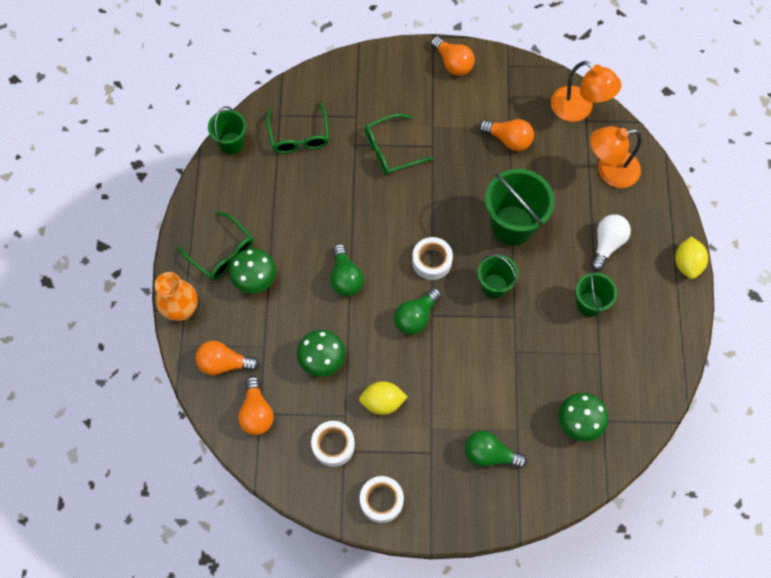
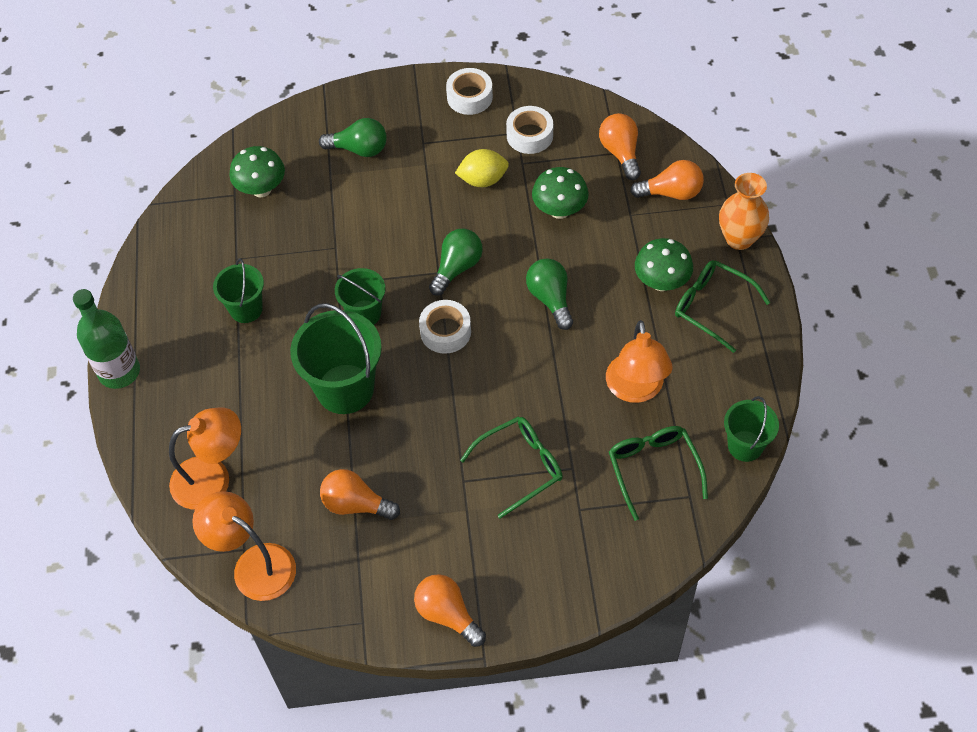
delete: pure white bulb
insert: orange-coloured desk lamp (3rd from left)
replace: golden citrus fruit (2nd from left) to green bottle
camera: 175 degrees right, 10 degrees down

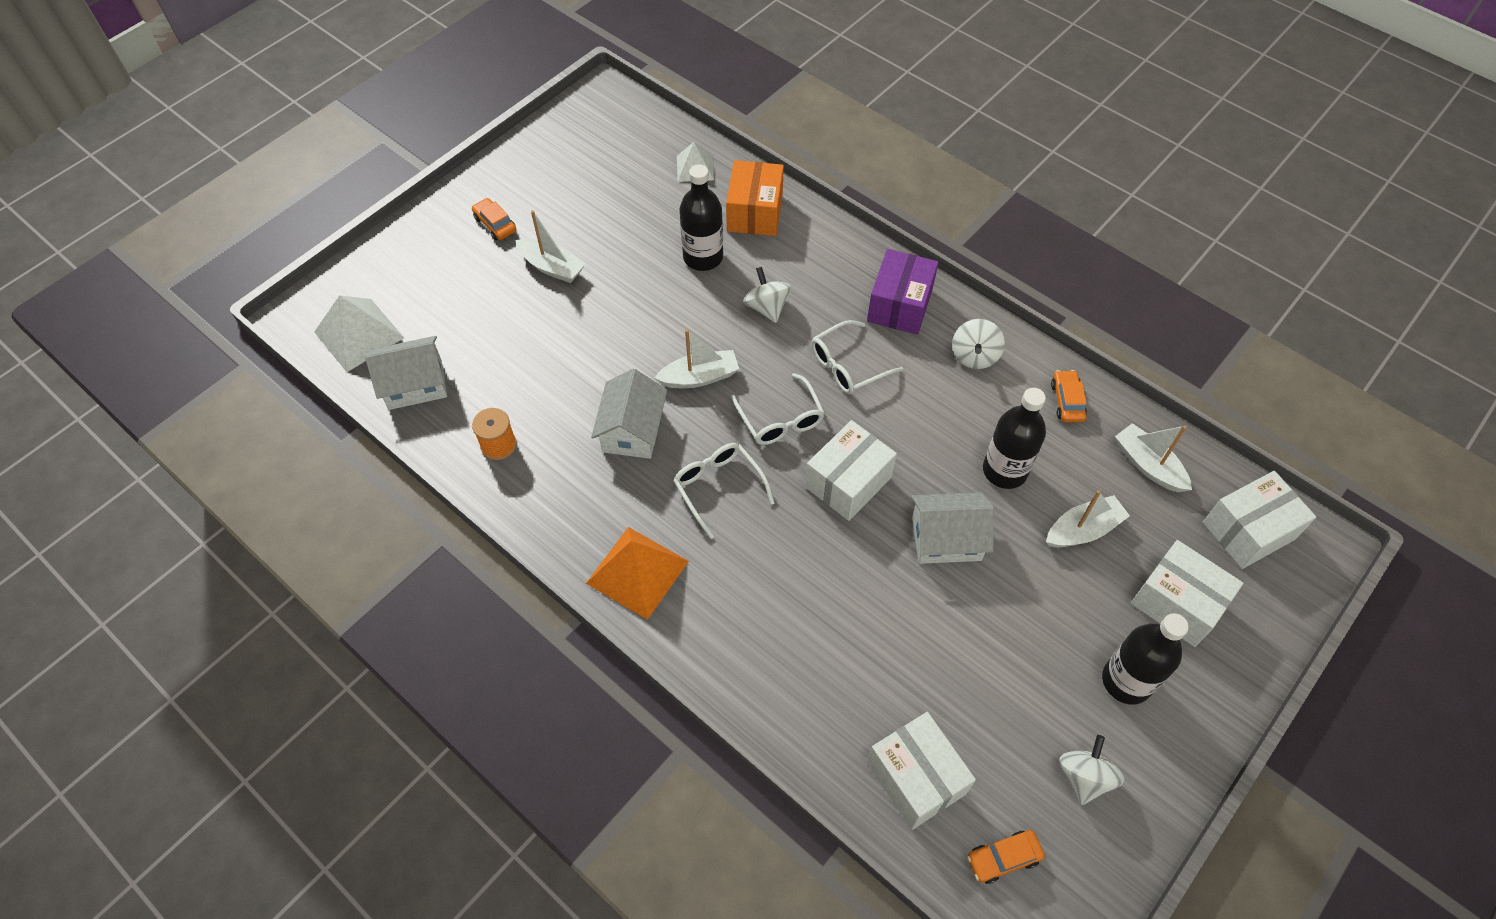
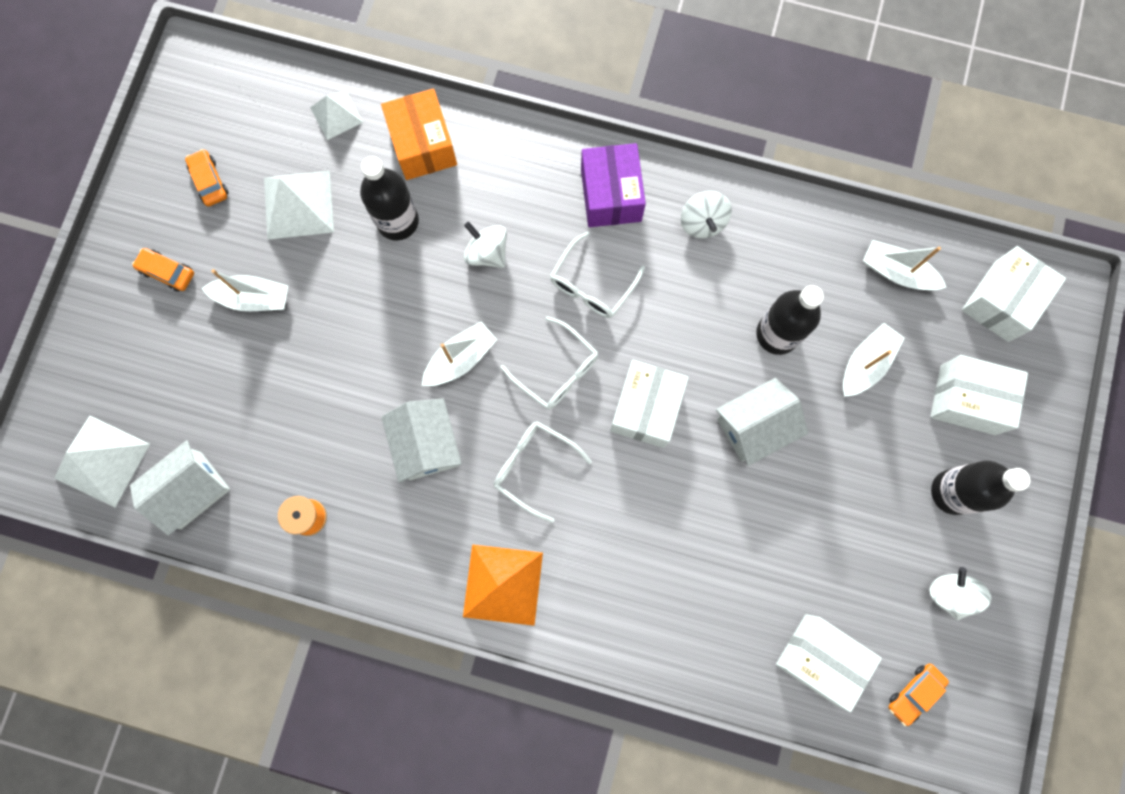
insert: pure white solid pyramid (2nd from left)
move: orange-coloured car (3rd from left in the first image) to orange-coloured car (2nd from left)
camera: 25 degrees left, 20 degrees up

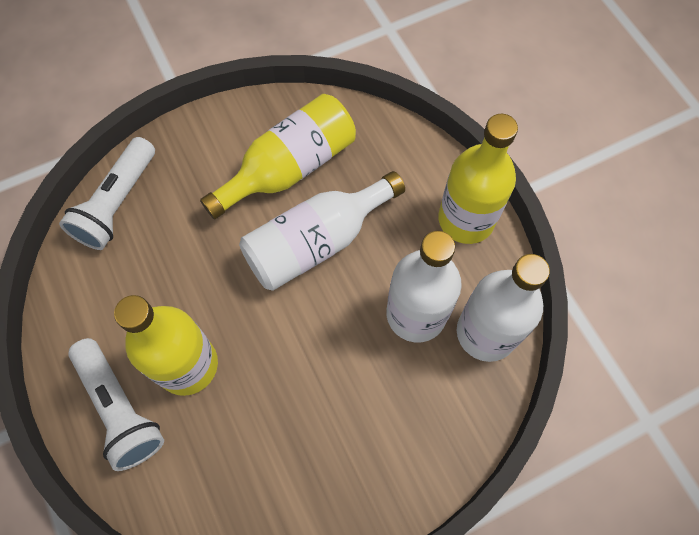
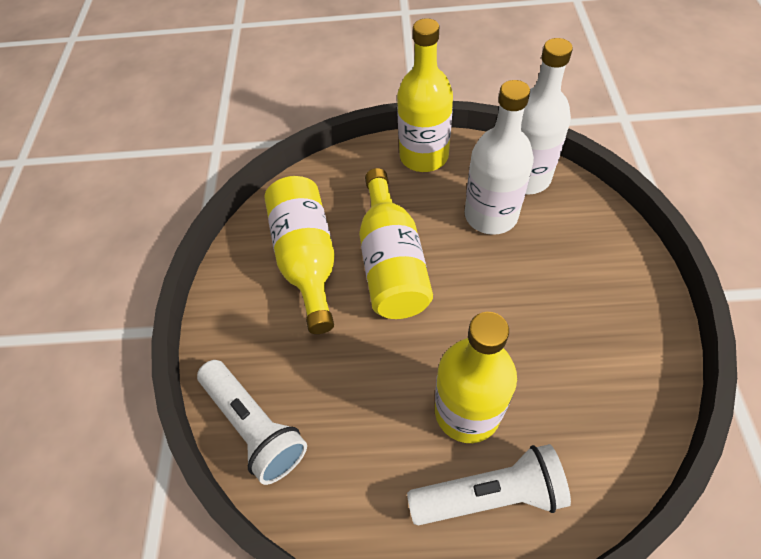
recolor: pure white bottle (1st from left) to golden bottle (2nd from left)
camera: 60 degrees left, 10 degrees down

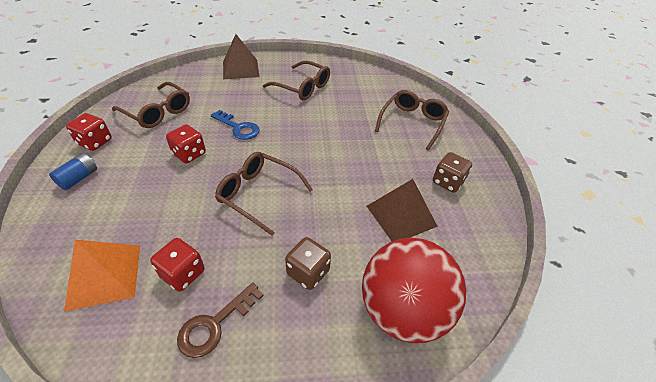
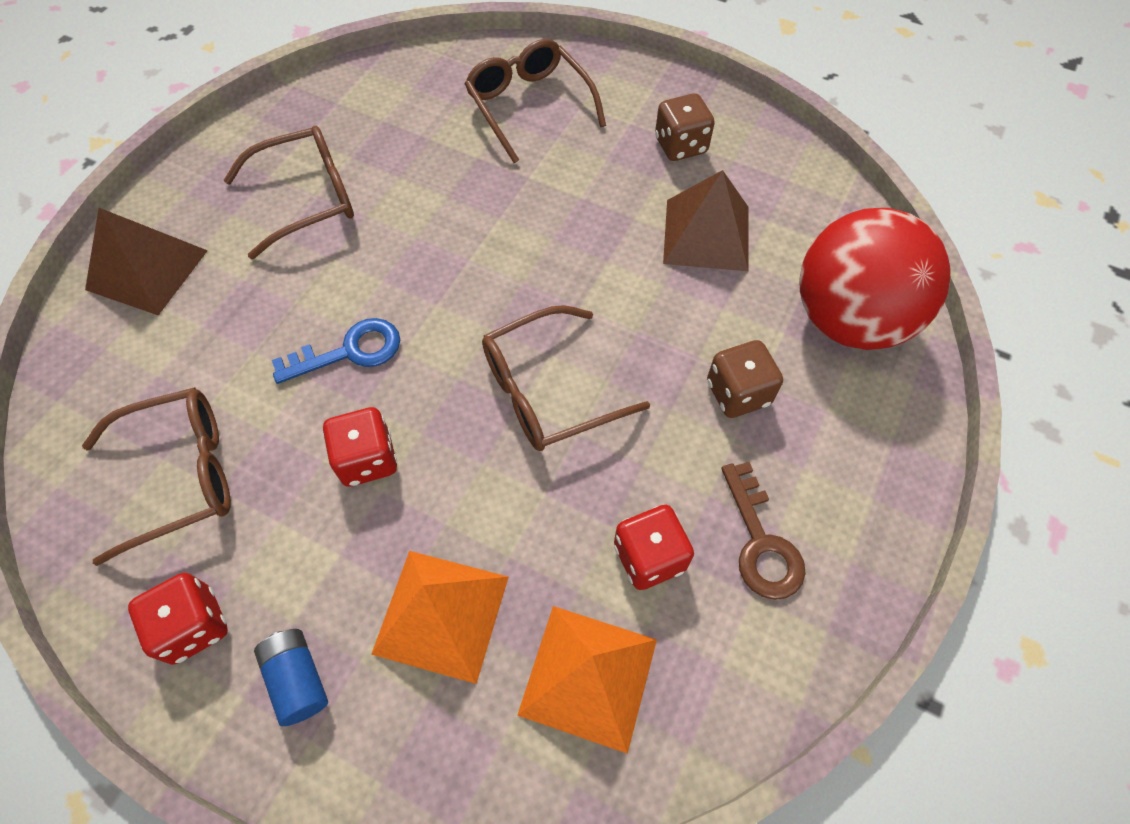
insert: orange-coloured solid pyramid (1st from left)
camera: 55 degrees left, 15 degrees up

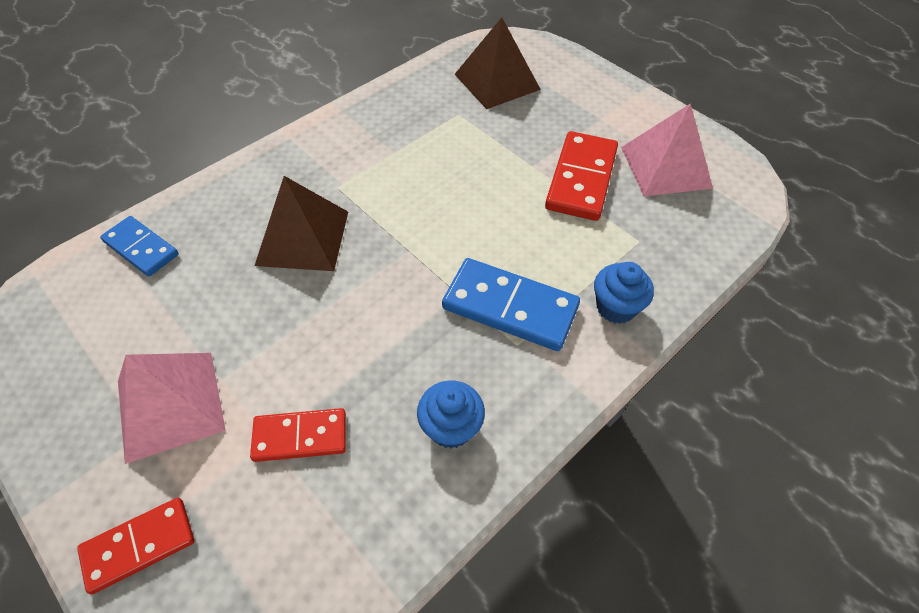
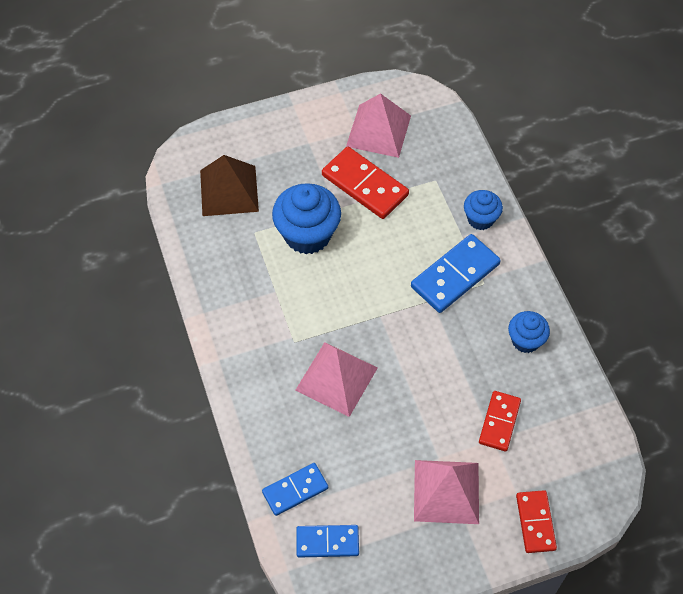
insert: blue fairy cake (1st from left); blue domino tile (2nd from left)
recolor: dark brown solid pyramid (1st from left) to rose-pink solid pyramid (1st from left)
camera: 65 degrees left, 5 degrees up

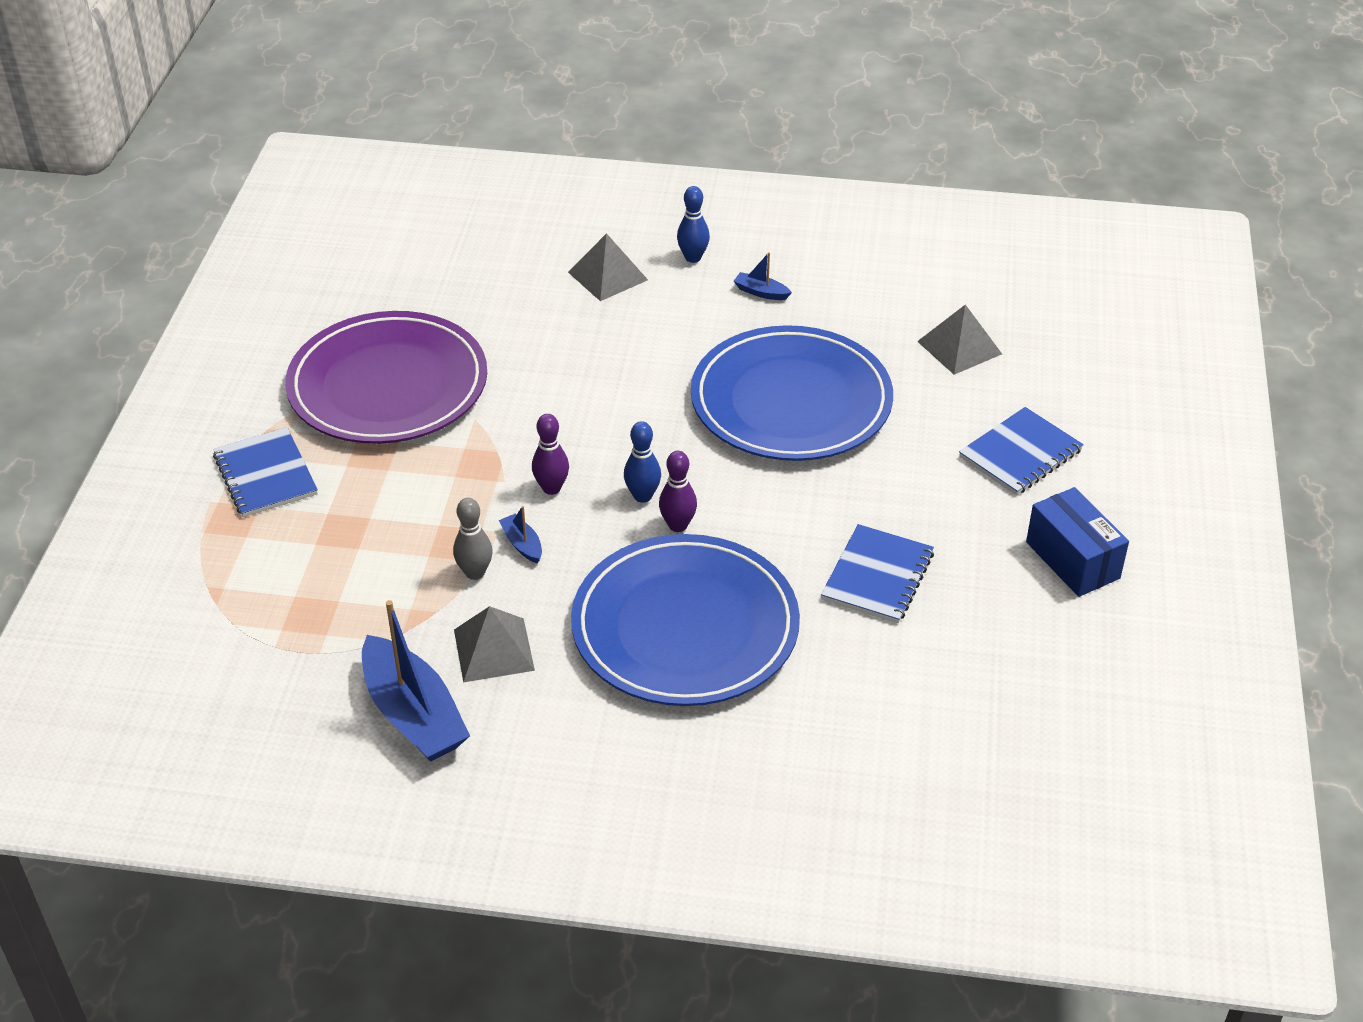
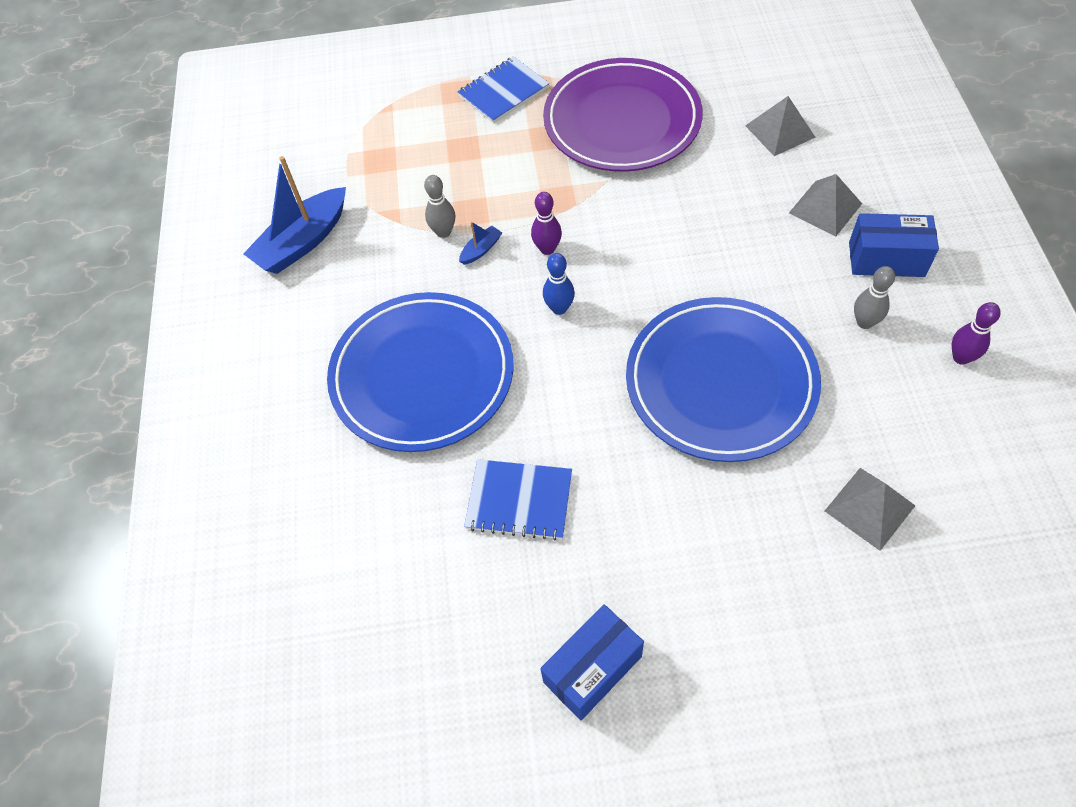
delete: blue notepad (3rd from left)
move: ash-grey solid pyramid (1st from left); purple skittle (2nd from left)
replace: blue skittle (2nd from left) to blue parcel (2nd from left); blue boat (3rd from left) to ash-grey skittle (2nd from left)
camera: 80 degrees right, 15 degrees up

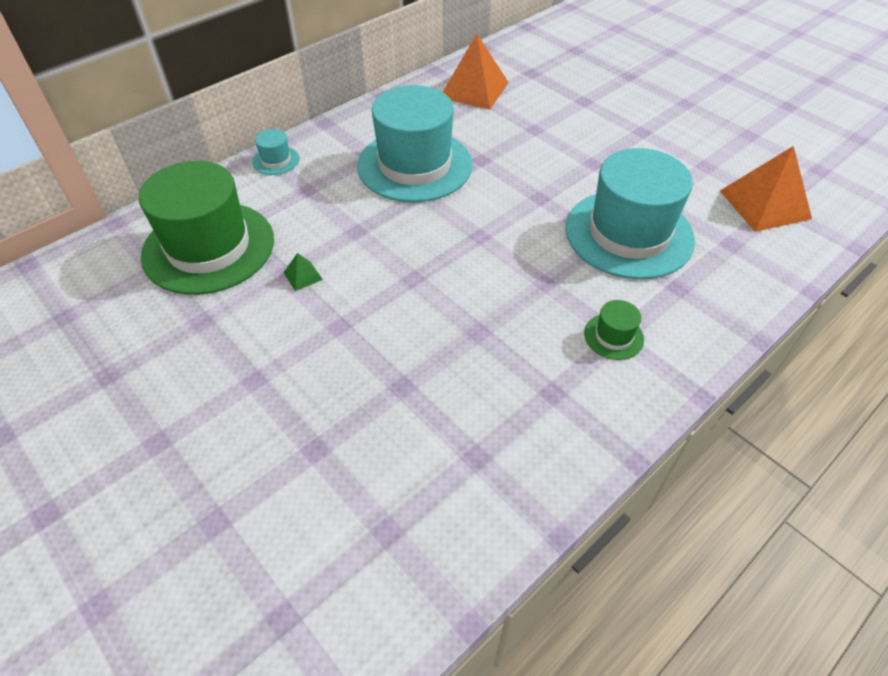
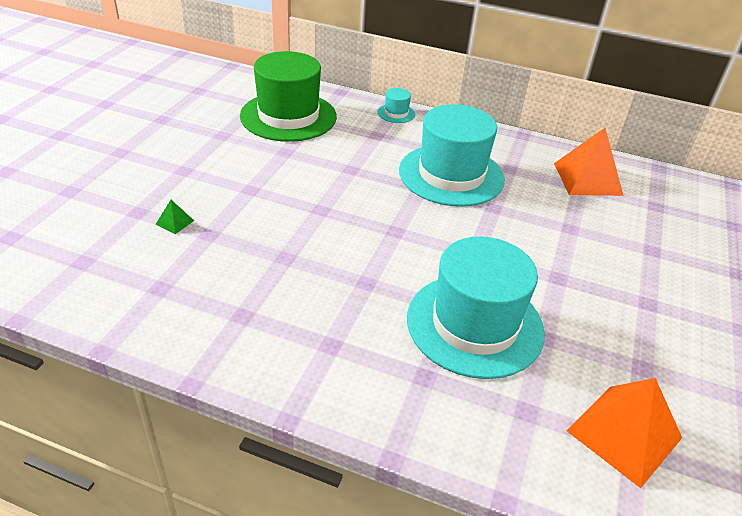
delete: green hat (2nd from left)
move: green solid pyramid
camera: 60 degrees right, 10 degrees down

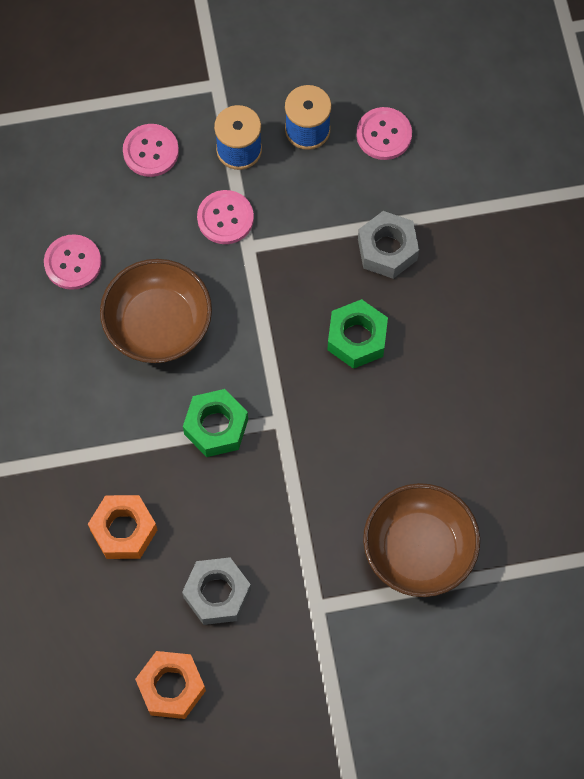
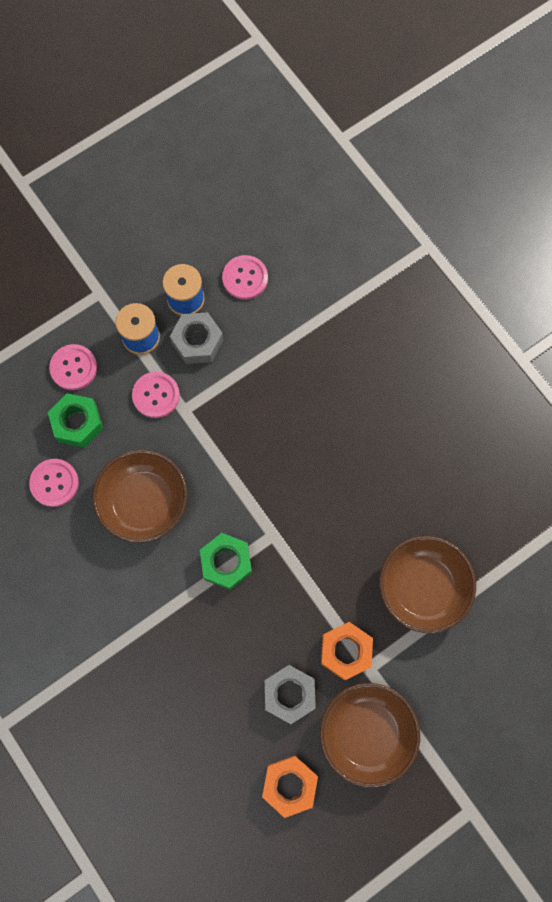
insert: dark brown deep dish (2nd from left)
move: green hexagon nut (2nd from left in the first image) to green hexagon nut (1st from left); ash-grey hexagon nut (2nd from left in the first image) to ash-grey hexagon nut (1st from left); orange-coloured hexagon nut (1st from left in the first image) to orange-coloured hexagon nut (2nd from left)
camera: 25 degrees left, 5 degrees up

